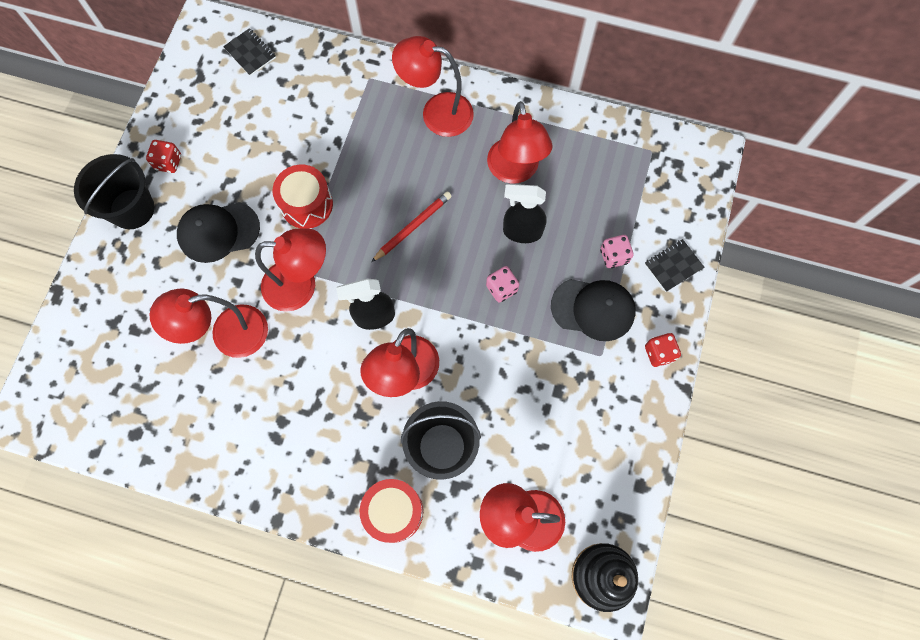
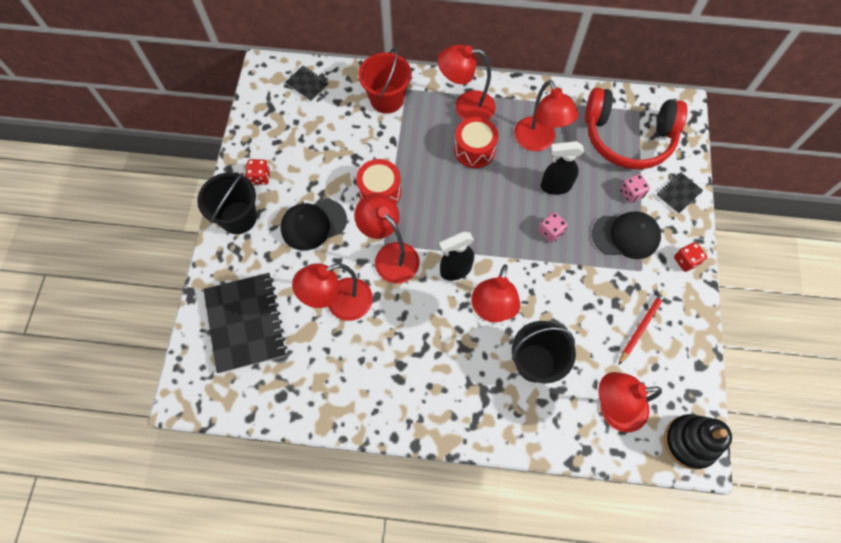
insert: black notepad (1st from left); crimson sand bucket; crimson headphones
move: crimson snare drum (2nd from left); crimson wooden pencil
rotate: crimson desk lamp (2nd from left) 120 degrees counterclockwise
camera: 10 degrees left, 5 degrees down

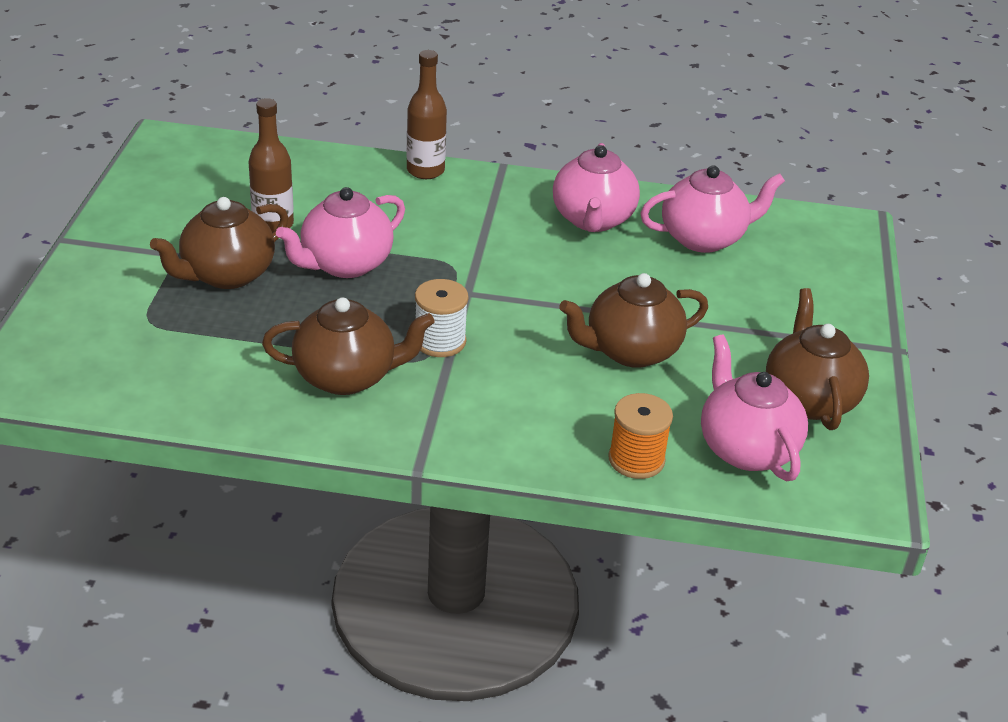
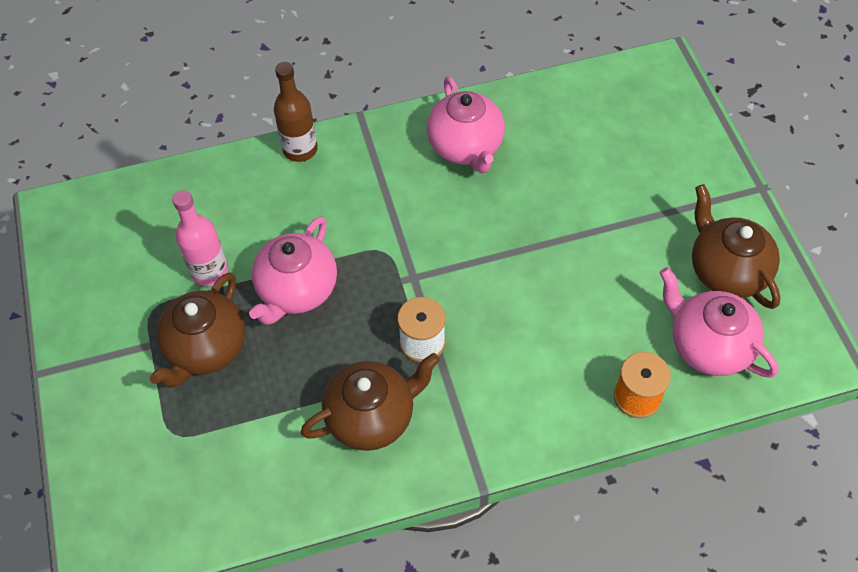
delete: dark brown teapot (3rd from left); rose-pink teapot (3rd from left)
recolor: dark brown bottle (1st from left) to rose-pink bottle
camera: 20 degrees left, 20 degrees up

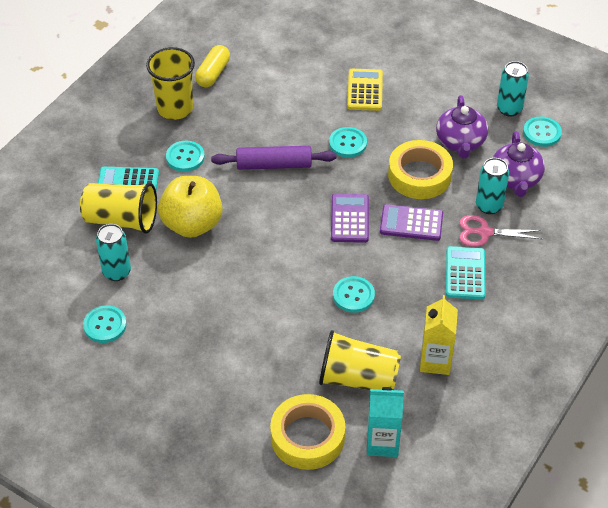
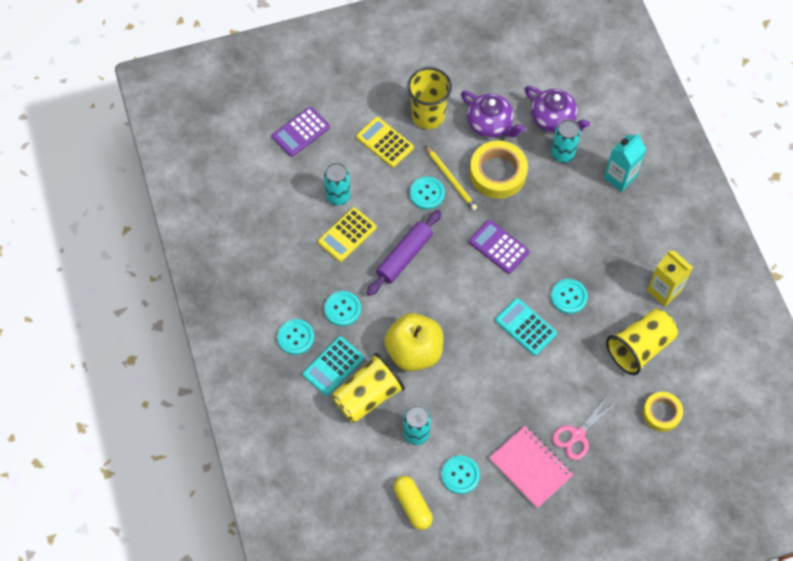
insert: golden calculator (1st from left); golden wooden pencil; rose-pink notepad
move: purple calculator (2nd from left in the first image) to purple calculator (1st from left); turquoise button (5th from left in the first image) to turquoise button (1st from left); turquoise tin (3rd from left in the first image) to turquoise tin (1st from left); golden capsule; golden cup (2nd from left); turquoise calculator (2nd from left); rose-pink scissors; turquoise carton
resize: golden tape (1st from left in the first image) x0.62
camera: 50 degrees left, 15 degrees up

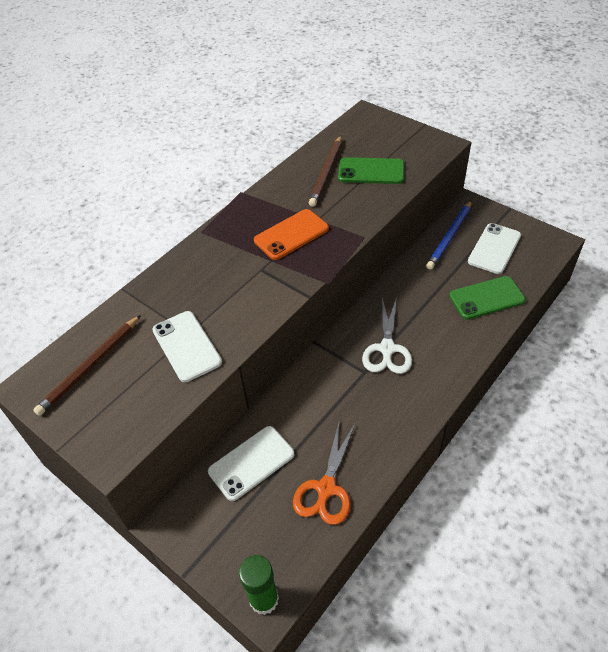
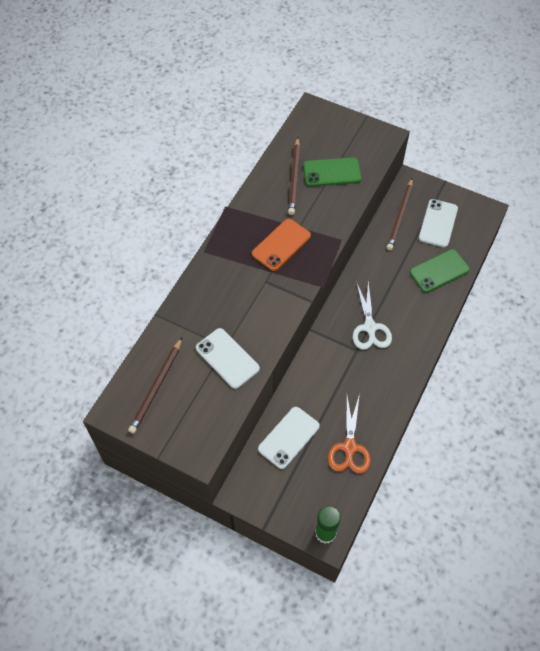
recolor: blue wooden pencil to dark brown wooden pencil (3rd from left)
camera: 15 degrees left, 10 degrees up

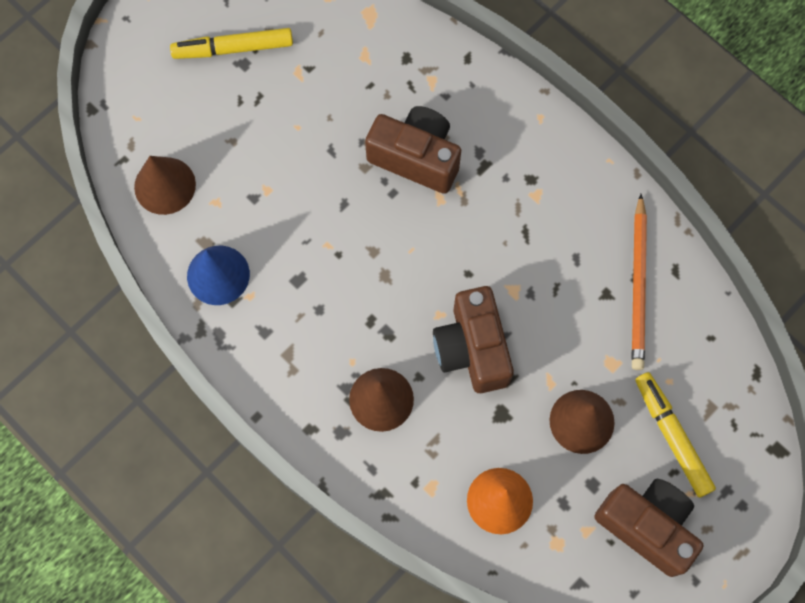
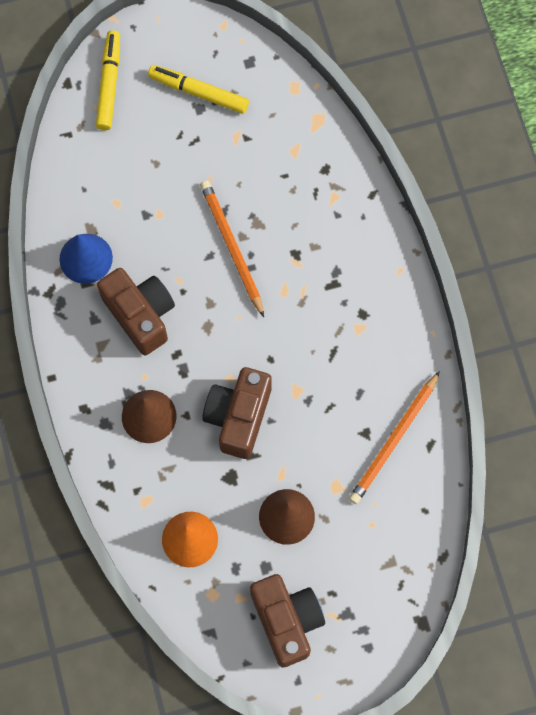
delete: dark brown solid cone (1st from left)
insert: orange-coloured wooden pencil (1st from left)
move: golden marker pen (2nd from left in the first image) to golden marker pen (1st from left); dark brown photo camera (1st from left)
camera: 30 degrees right, 0 degrees up

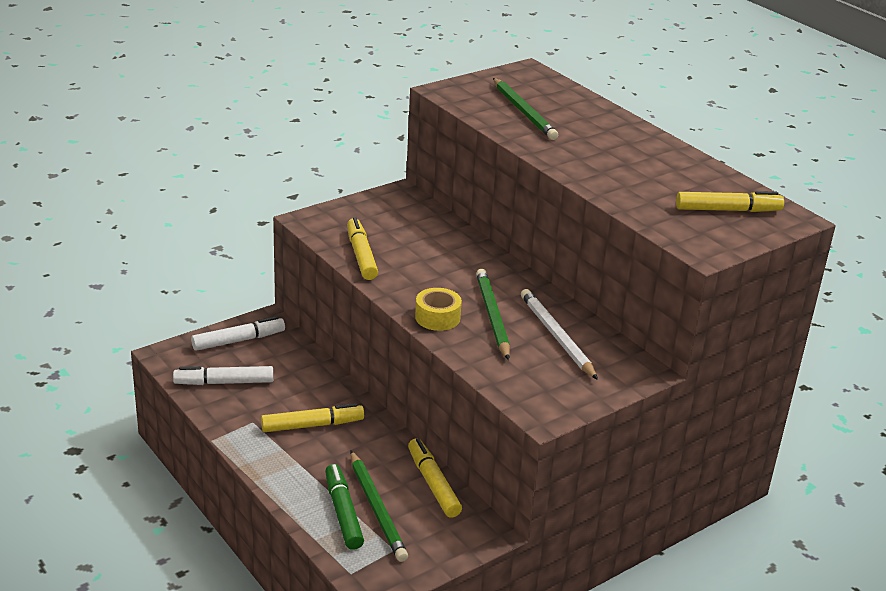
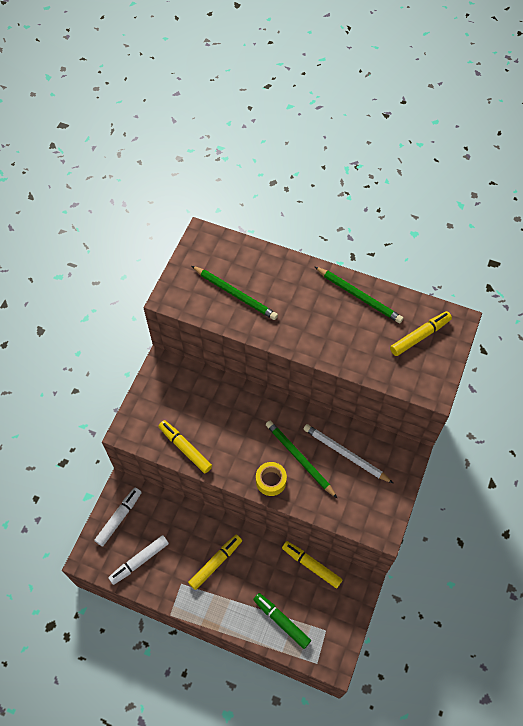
move: green wooden pencil (1st from left in the first image) to green wooden pencil (3rd from left)
camera: 30 degrees left, 30 degrees up

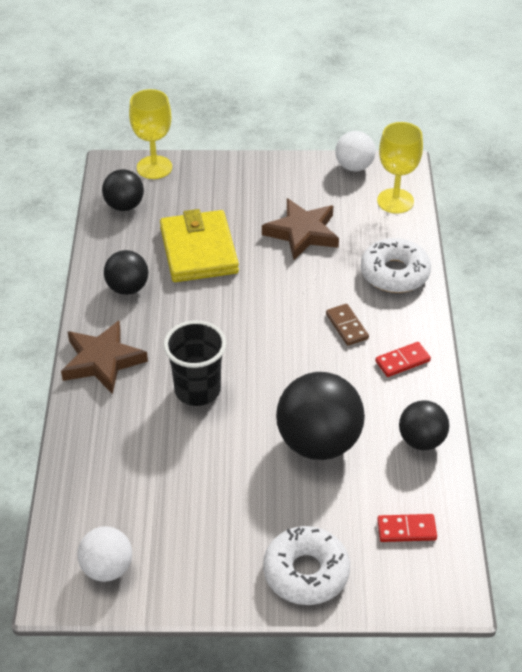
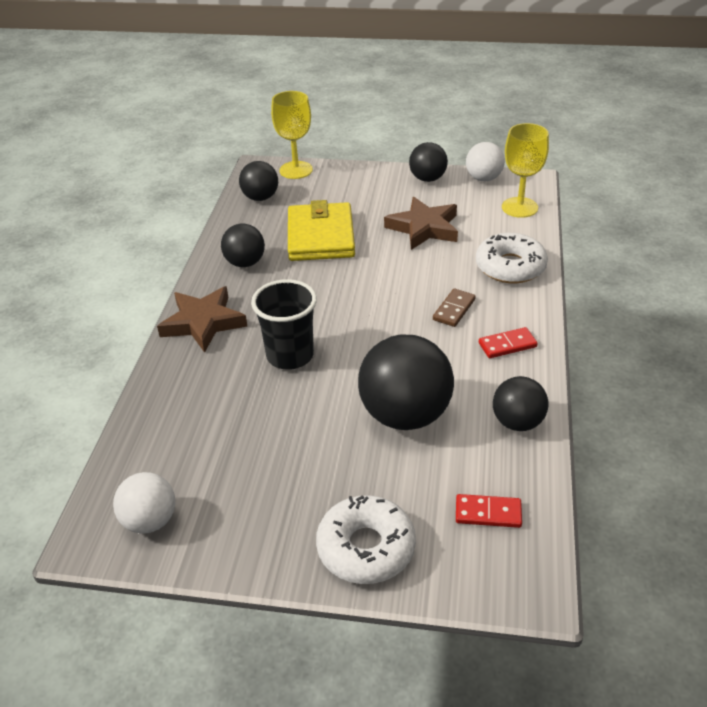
insert: black sphere (4th from left)
rotate: dark brown domino tile 45 degrees clockwise
camera: 10 degrees right, 5 degrees down

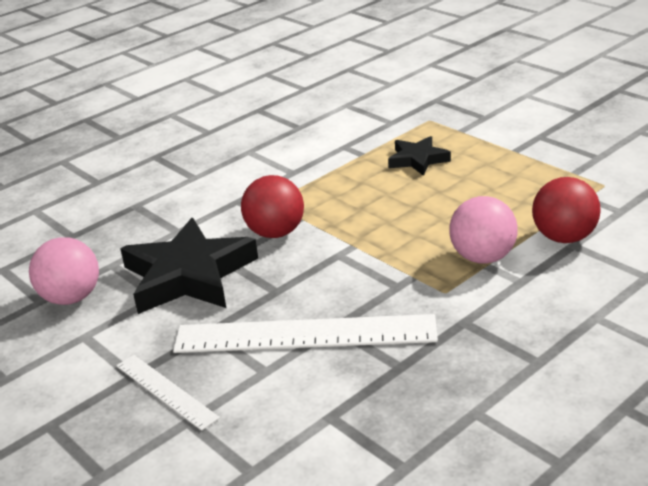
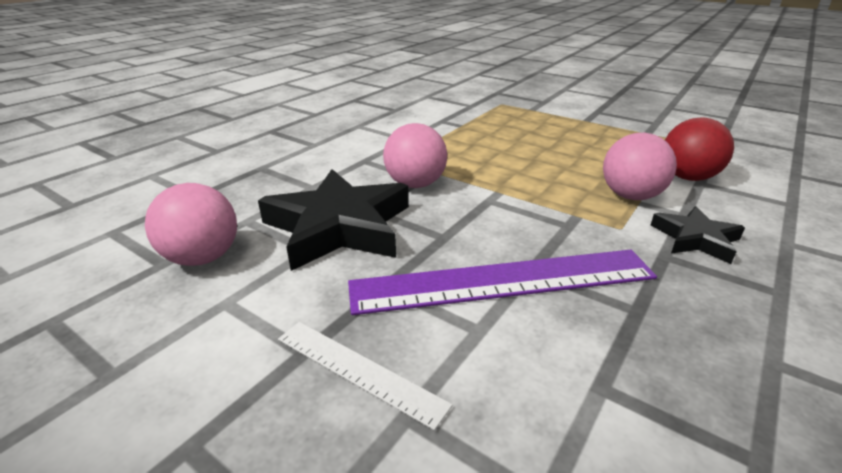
move: black star (2nd from left)
recolor: pure white ruler (2nd from left) to purple ruler; crimson sphere (1st from left) to rose-pink sphere (2nd from left)
camera: 15 degrees left, 0 degrees up

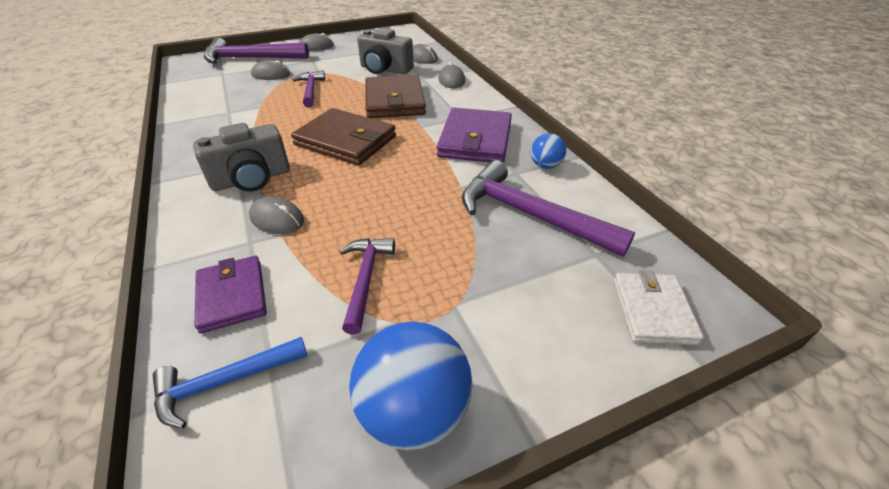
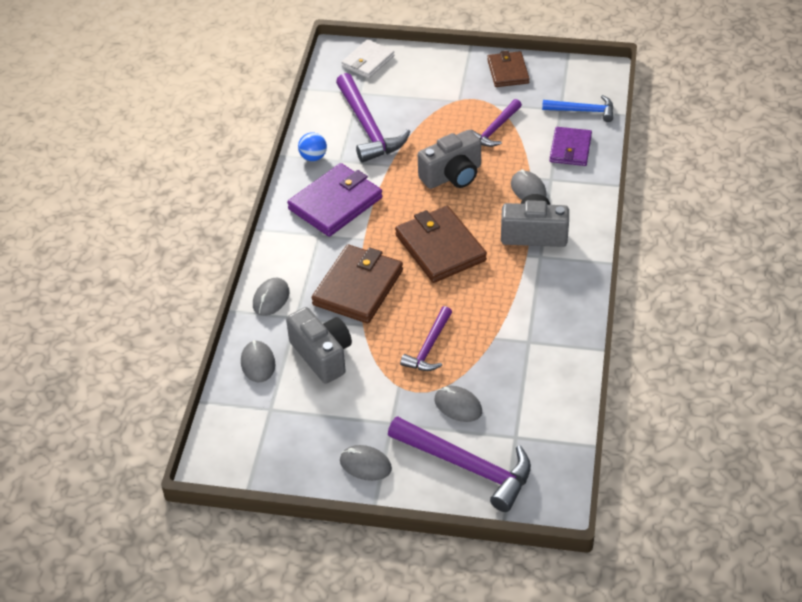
insert: ash-grey photo camera (2nd from left)
replace: blue sphere (1st from left) to dark brown billfold (3rd from left)
camera: 145 degrees left, 5 degrees up

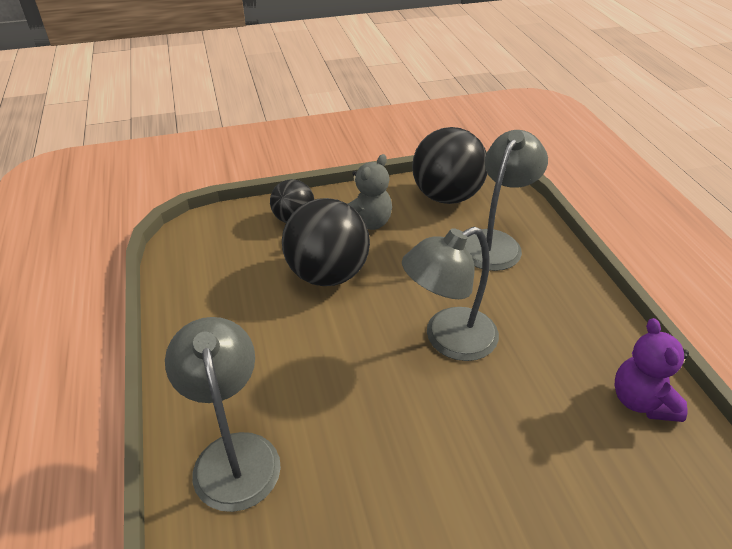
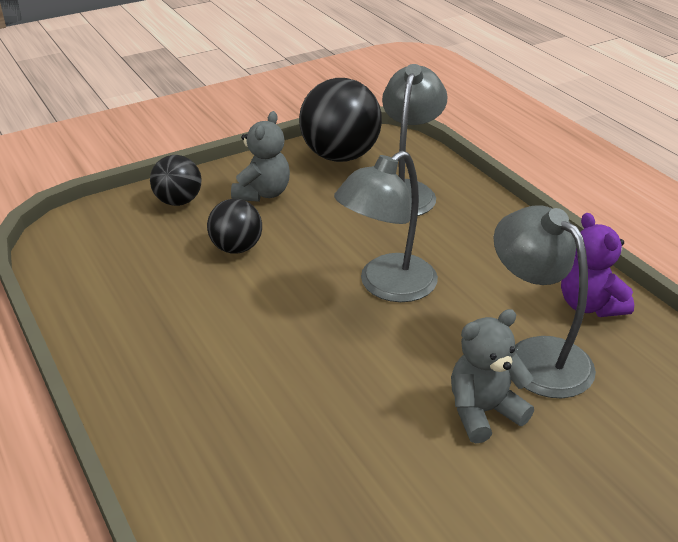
insert: ash-grey teddy bear (2nd from left)
move: ash-grey desk lamp (1st from left in the first image) to ash-grey desk lamp (3rd from left)
resize: black sphere (2nd from left) x0.57
camera: 15 degrees left, 5 degrees down

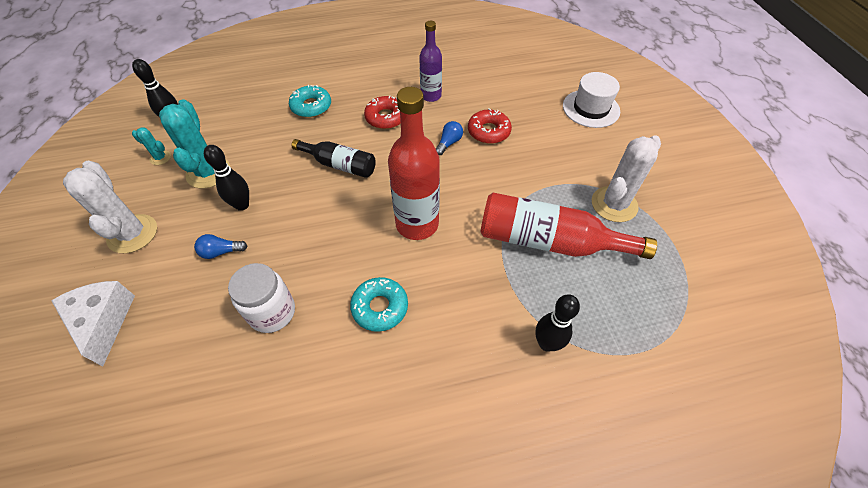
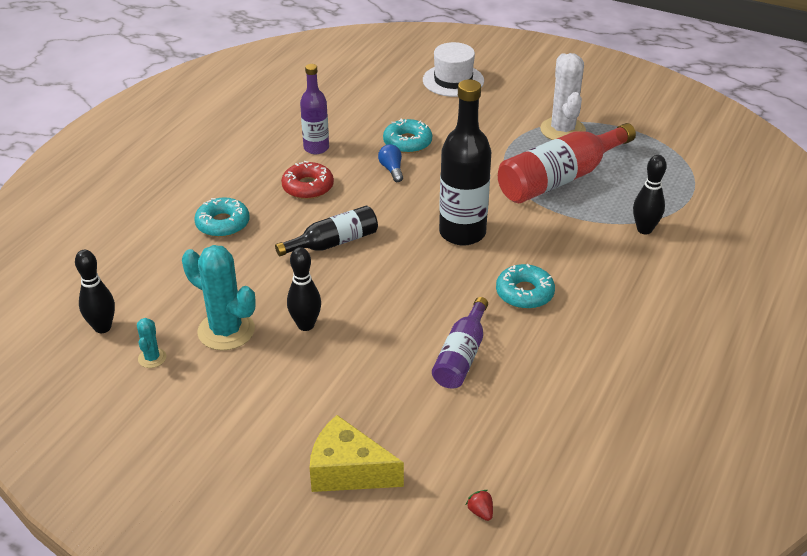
delete: pure white saguaro cactus (1st from left); blue bulb (1st from left)
insert: crimson strawberry
replace: pure white preserve jar to purple bottle (2nd from left)
recolor: pure white piece of cheese to golden piece of cheese; crimson glazed donut (2nd from left) to turquoise glazed donut (2nd from left); crimson bottle (1st from left) to black bottle (2nd from left)
rotate: turquoise saguaro cactus (1st from left) 60 degrees counterclockwise
camera: 50 degrees left, 15 degrees down

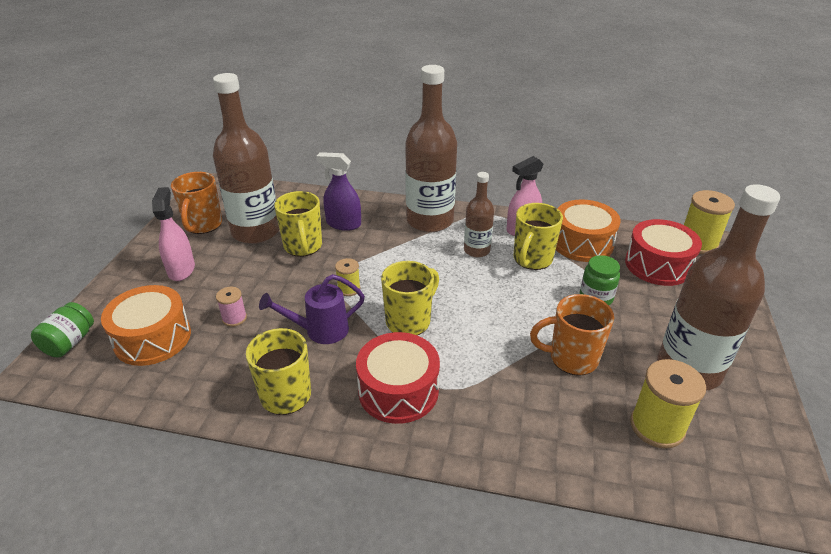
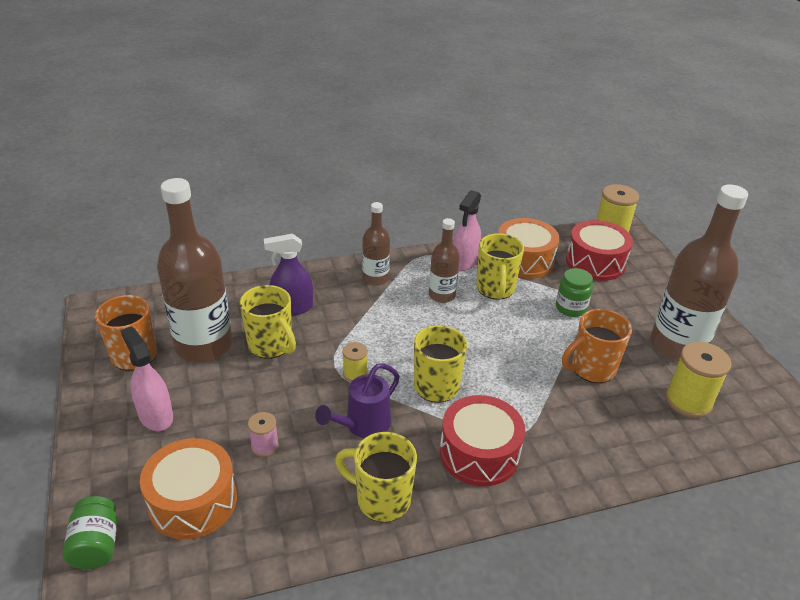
resize: dark brown bottle (2nd from left) x0.53
camera: 30 degrees left, 0 degrees up

